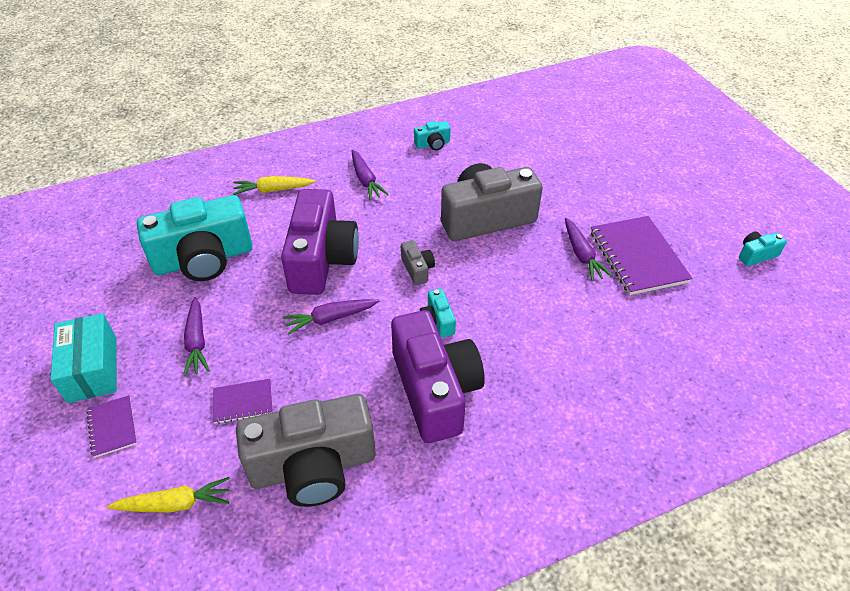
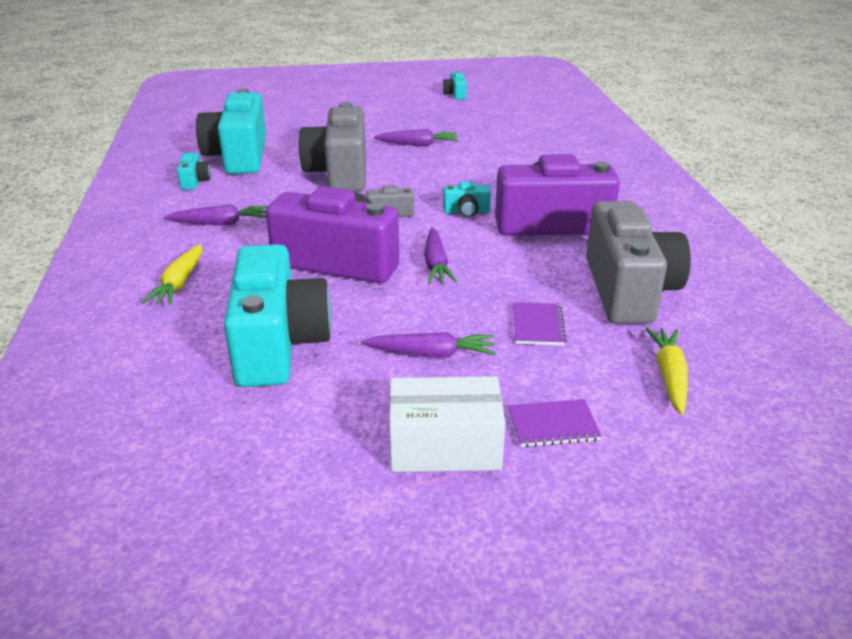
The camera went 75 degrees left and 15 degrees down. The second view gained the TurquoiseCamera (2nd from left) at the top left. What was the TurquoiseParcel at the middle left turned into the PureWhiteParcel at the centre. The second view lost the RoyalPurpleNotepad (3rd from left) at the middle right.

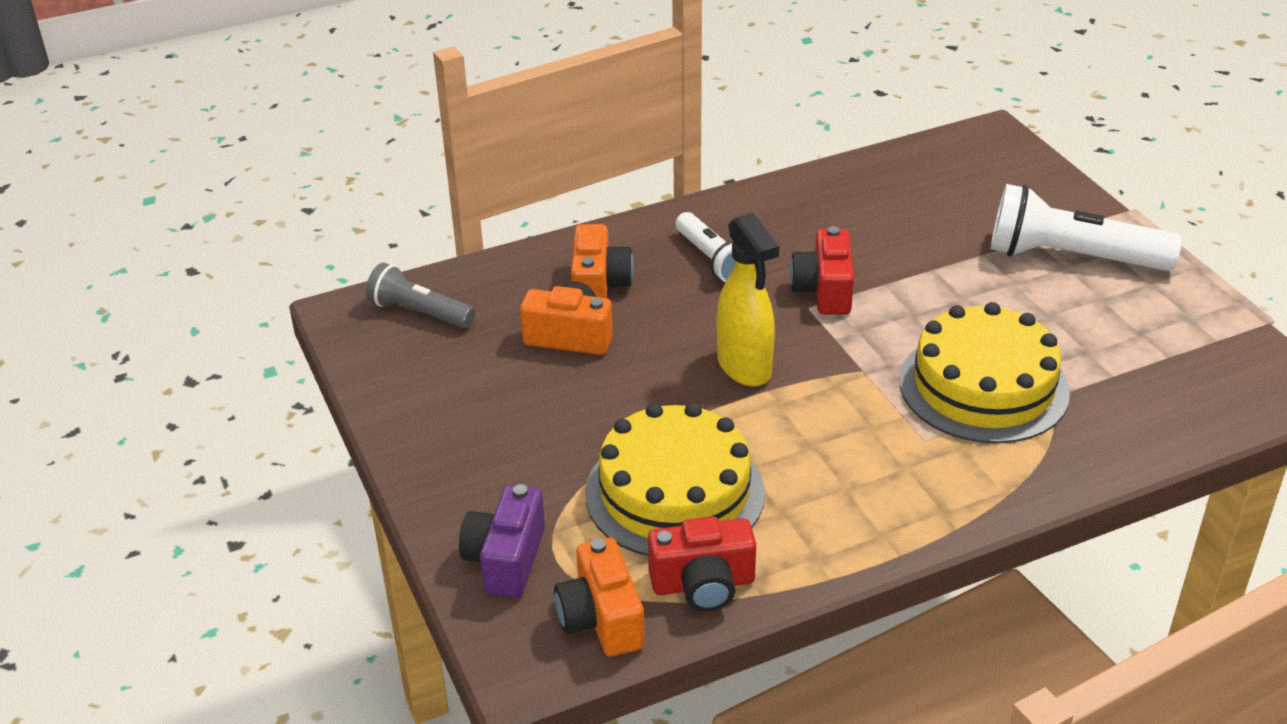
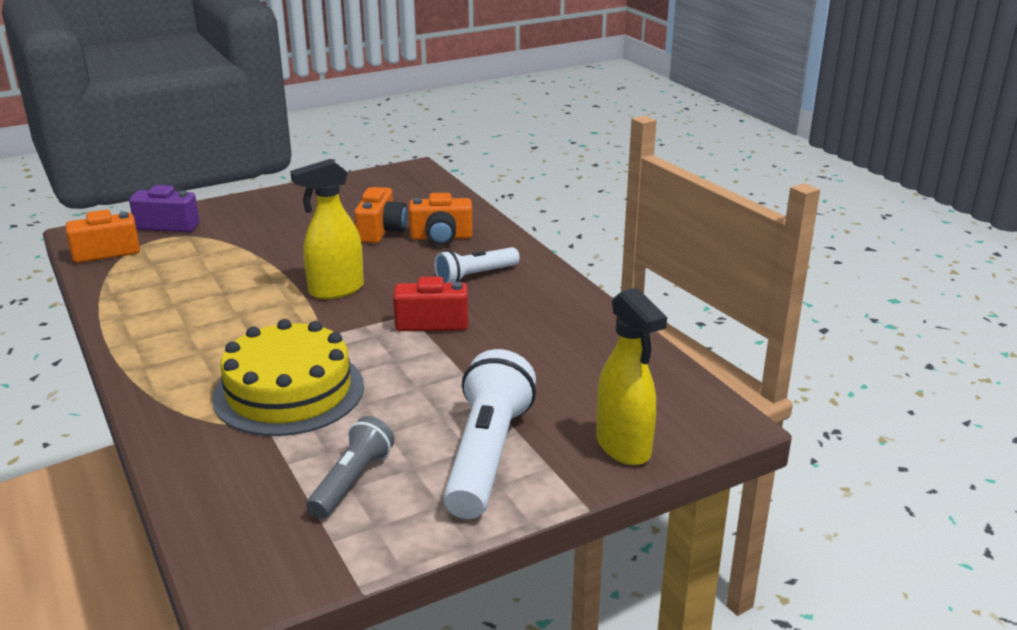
The camera went 85 degrees right and 10 degrees down. The GrayFlashlight ended up elsewhere, having gone from the middle left to the bottom centre. The second view gained the YellowSprayCleaner (2nd from left) at the centre. The second view lost the YellowLayerCake (1st from left) at the centre. The second view lost the RedCamera (1st from left) at the bottom centre.

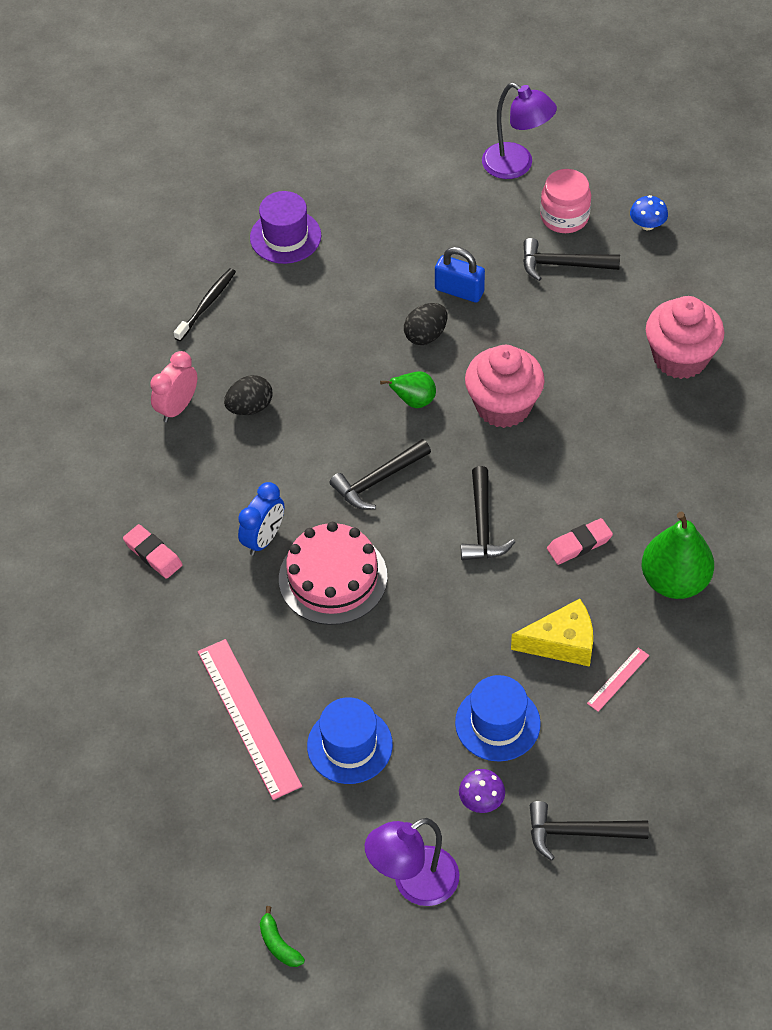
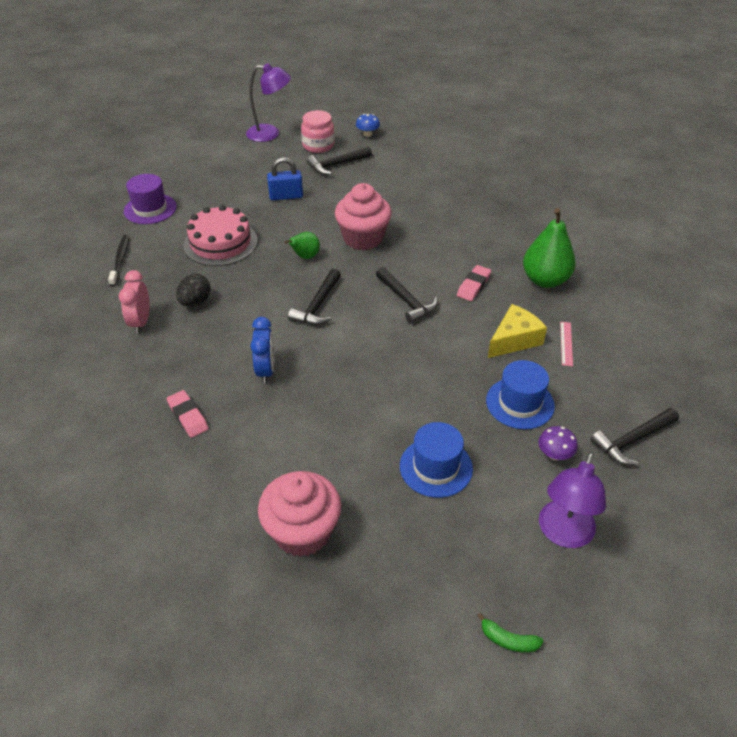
The camera went 35 degrees left and 10 degrees down. The RosyPencilEraser (1st from left) at the middle left ended up facing another way, 45 degrees clockwise from before. The RosyLayerCake ended up elsewhere, having gone from the centre to the top left. The RosyFairyCake (2nd from left in the first image) ended up elsewhere, having gone from the top right to the bottom centre. The second view lost the RosyStraightedge (1st from left) at the bottom left. The second view lost the EbonyEggShape (2nd from left) at the top centre.

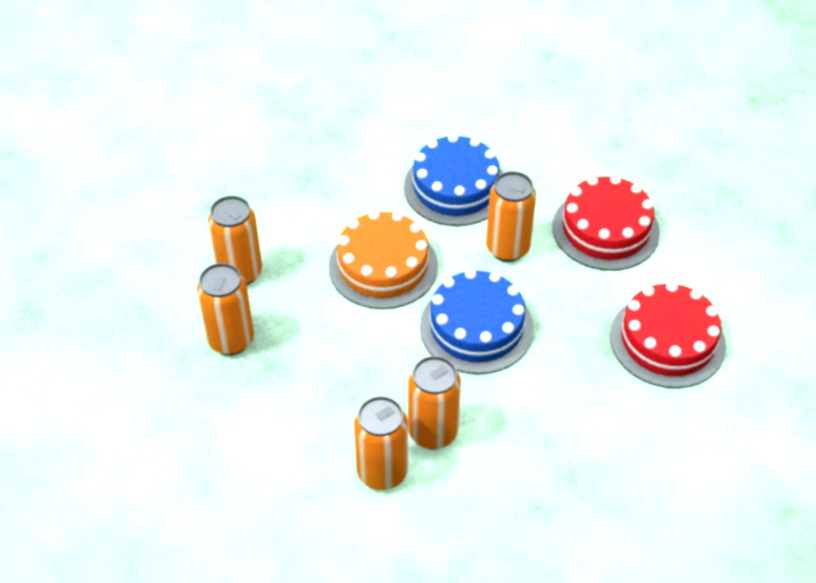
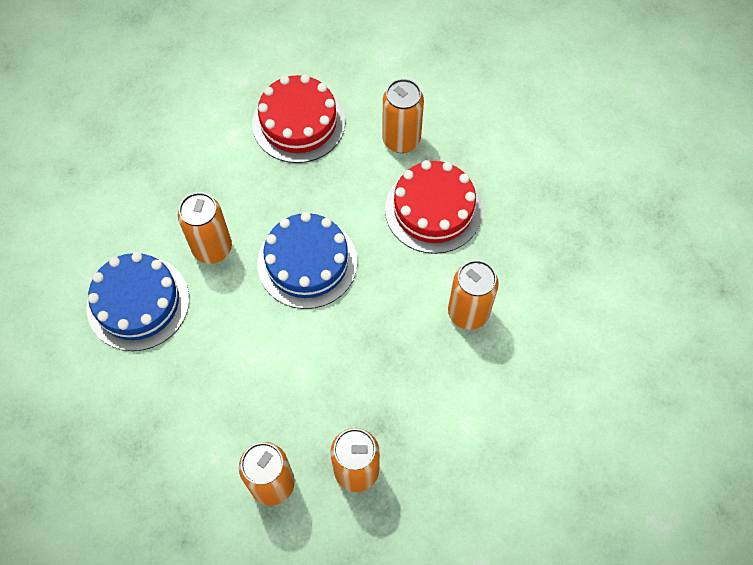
The camera went 100 degrees left and 15 degrees up. The OrangeCan (4th from left) ended up elsewhere, having gone from the bottom centre to the top centre. The RedLayerCake (1st from left in the first image) ended up elsewhere, having gone from the middle right to the centre. The second view lost the OrangeLayerCake at the centre.

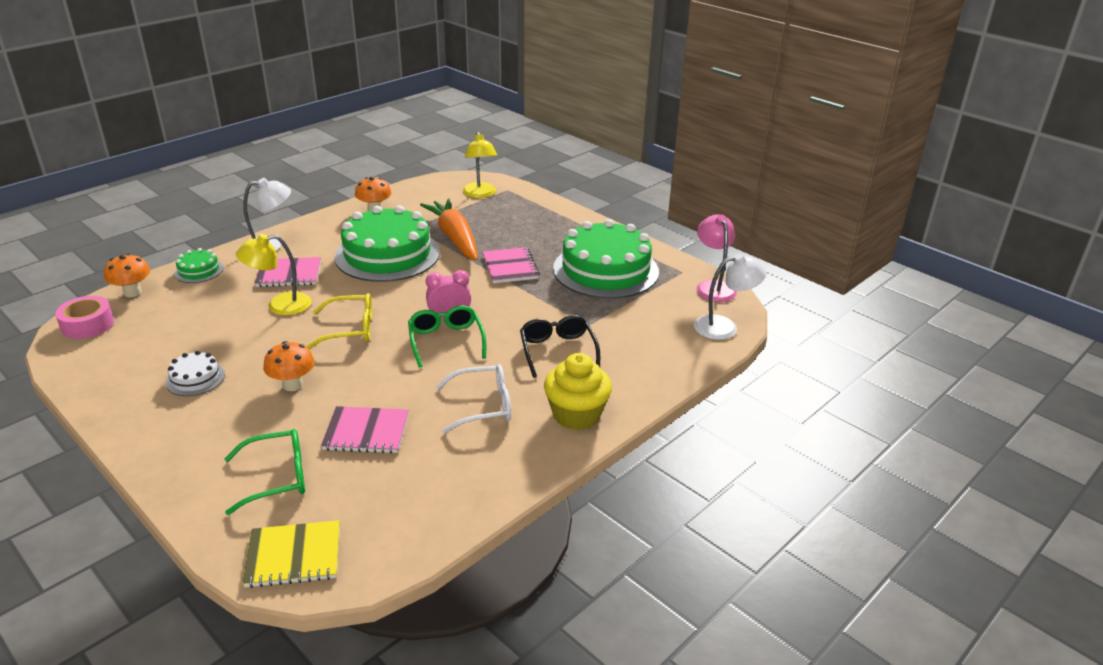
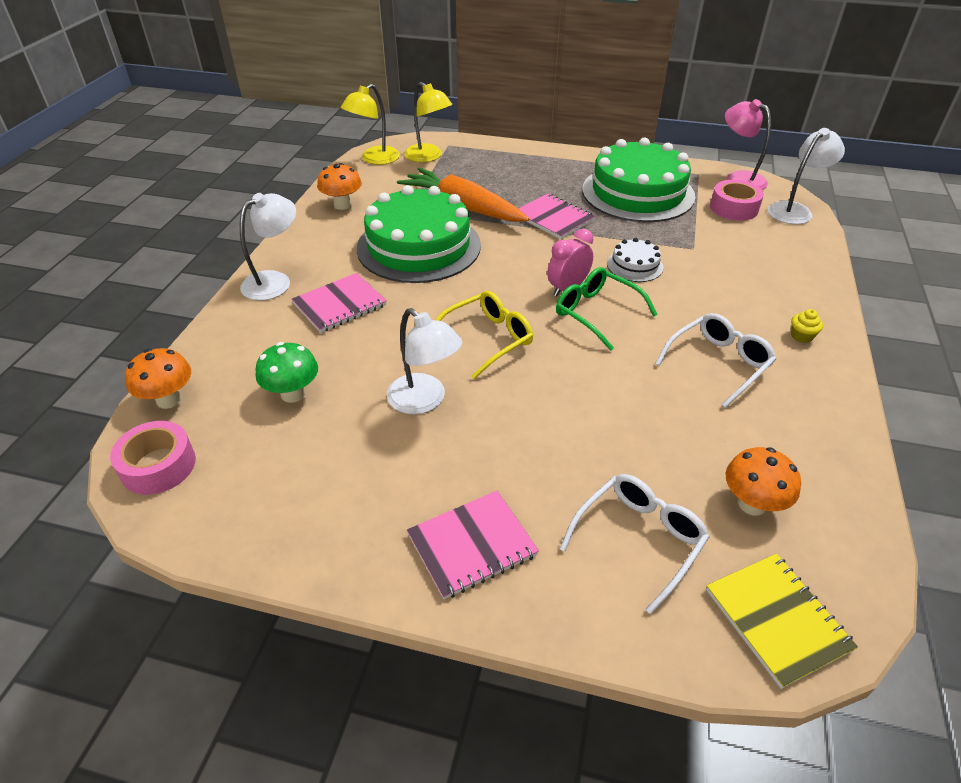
The camera went 30 degrees left and 10 degrees up. The second view gained the EmeraldToadstool at the middle left. The YellowLamp (1st from left) ended up elsewhere, having gone from the middle left to the top centre. The second view gained the PureWhiteLamp (2nd from left) at the centre. The RosyNotepad (2nd from left) ended up elsewhere, having gone from the middle left to the bottom centre. What was the EmeraldEyeglasses (1st from left) at the bottom left turned into the PureWhiteEyeglasses (1st from left) at the bottom centre. The PureWhiteLayerCake ended up elsewhere, having gone from the middle left to the top centre. The YellowNotepad at the bottom left ended up facing another way, 75 degrees counterclockwise from before. The second view gained the RosyTape (2nd from left) at the top right. The OrangeToadstool (2nd from left in the first image) ended up elsewhere, having gone from the middle left to the middle right. The size of the YellowFairyCake at the centre changed by a factor of 0.41. The second view lost the EmeraldLayerCake (1st from left) at the middle left. The second view lost the EbonyEyeglasses at the centre.

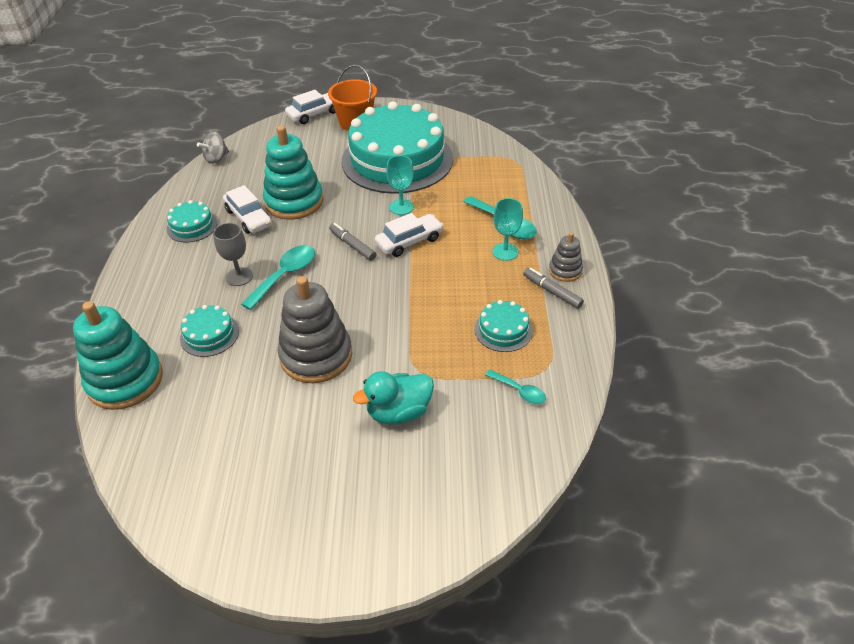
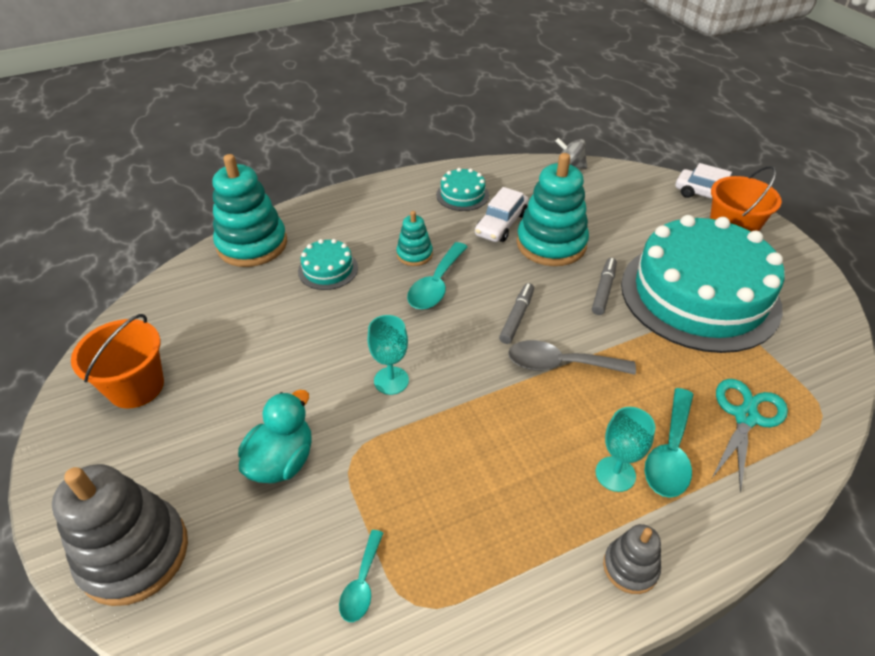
The camera went 65 degrees right and 0 degrees up. The GrayRingStacker (1st from left) ended up elsewhere, having gone from the centre to the bottom left. The second view gained the OrangeBucket (1st from left) at the middle left. The TurquoiseRubberDuck at the centre ended up facing another way, 75 degrees clockwise from before. The TurquoiseWineGlass (1st from left) ended up elsewhere, having gone from the top centre to the centre. Where the GrayWineGlass stood at the middle left, the TurquoiseRingStacker (2nd from left) came to stand at the centre. The TurquoiseTablespoon (1st from left in the first image) at the middle left ended up facing another way, 105 degrees clockwise from before. Where the PureWhiteToyCar (3rd from left) stood at the centre, the GrayTablespoon came to stand at the centre. The GrayMarkerPen (2nd from left) ended up elsewhere, having gone from the centre to the middle right. The second view gained the TurquoiseScissors at the middle right. The second view lost the TurquoiseLayerCake (4th from left) at the centre.

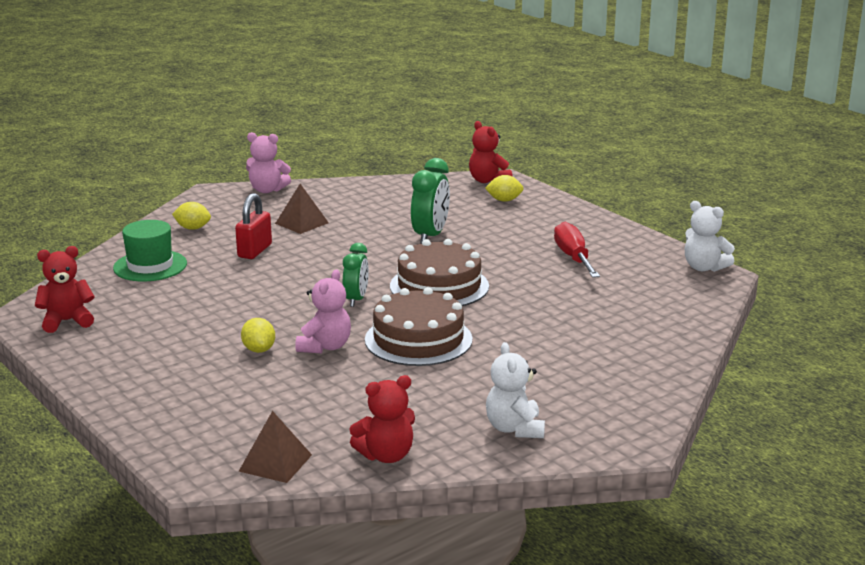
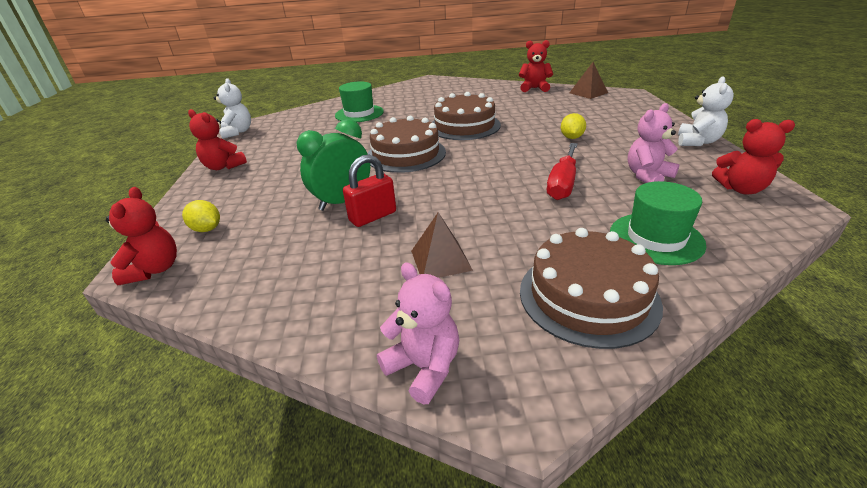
The camera went 145 degrees left and 10 degrees up. The second view gained the RedTeddy (2nd from left) at the top left. The second view gained the EmeraldHat (1st from left) at the top centre. The RedLock ended up elsewhere, having gone from the middle left to the centre. Where the YellowToyLemon (1st from left) stood at the middle left, the DarkBrownLayerCake (3rd from left) came to stand at the middle right. The RedFlatScrewdriver ended up elsewhere, having gone from the middle right to the centre. The RosyTeddy (2nd from left) ended up elsewhere, having gone from the centre to the top right. The PureWhiteTeddy (1st from left in the first image) ended up elsewhere, having gone from the bottom centre to the top right. The second view lost the EmeraldBedsideClock (1st from left) at the centre.

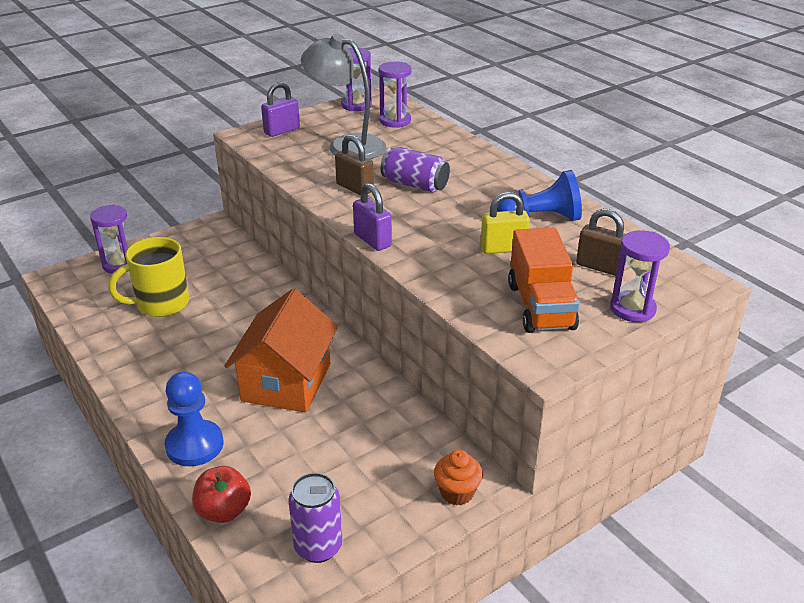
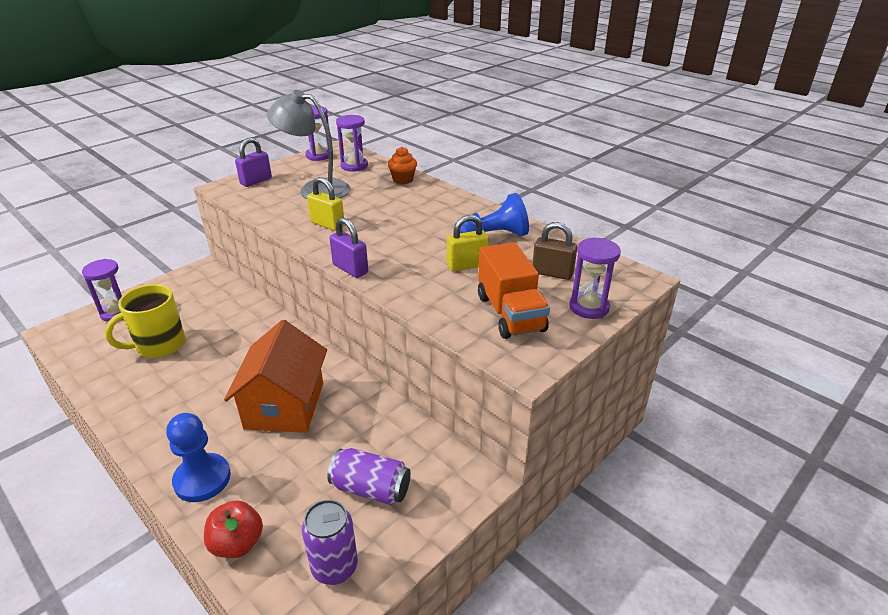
The camera went 10 degrees left and 0 degrees up. What was the DarkBrownLock (1st from left) at the top centre turned into the YellowLock (1st from left) at the top centre. The RoyalPurpleCan (2nd from left) ended up elsewhere, having gone from the top centre to the bottom centre. The OrangeFairyCake ended up elsewhere, having gone from the bottom centre to the top centre.

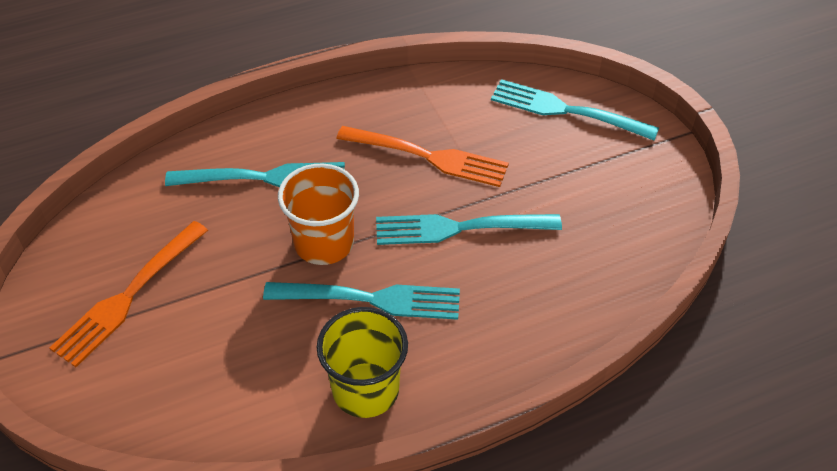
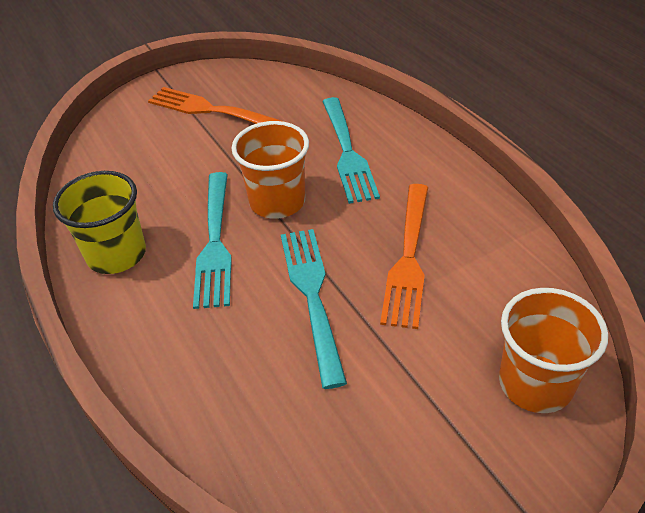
The camera went 85 degrees right and 5 degrees down. Where the TurquoiseTableFork (4th from left) stood at the top right, the OrangeCup (2nd from left) came to stand at the bottom right.

